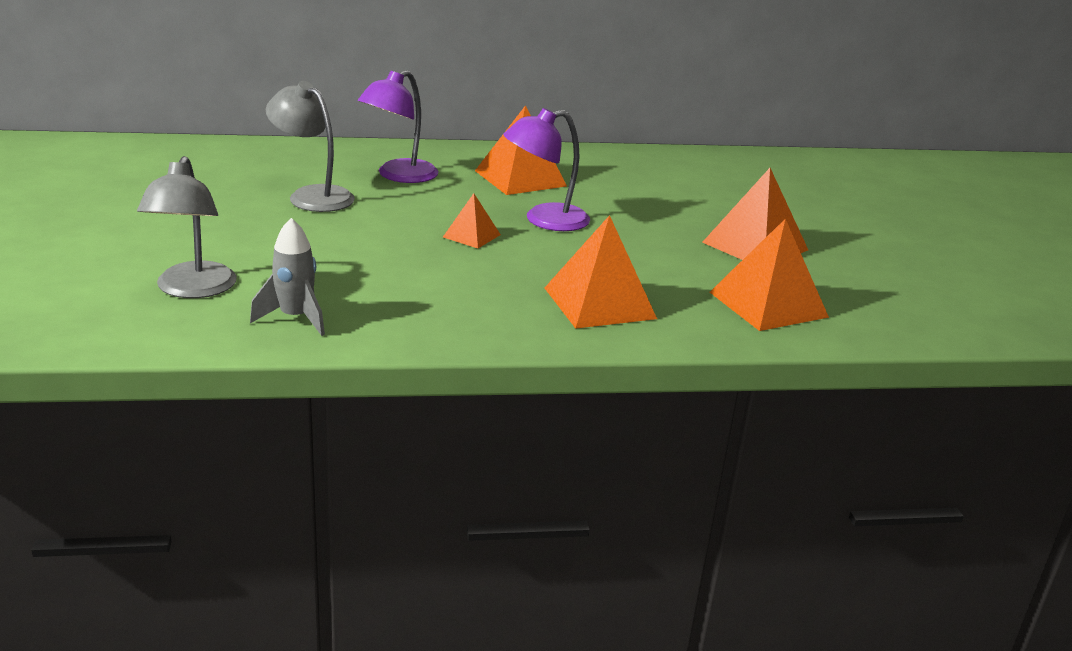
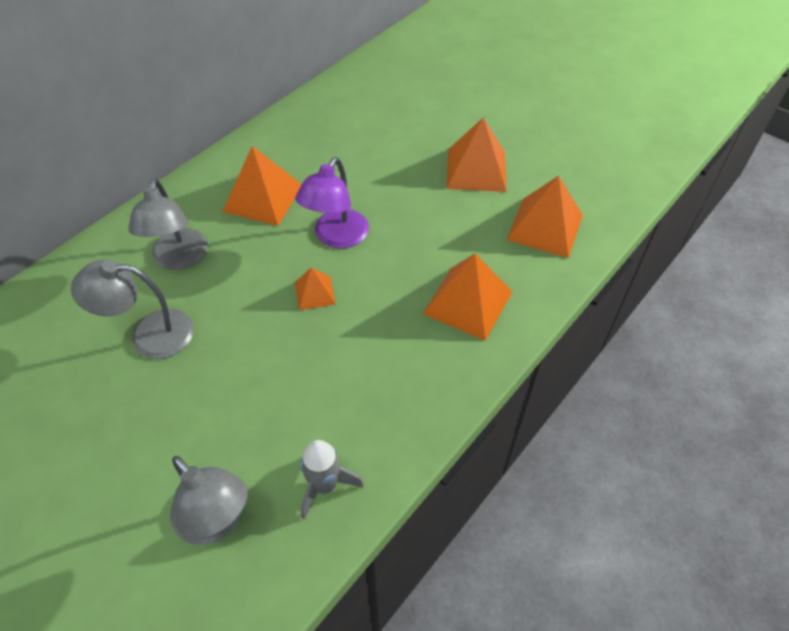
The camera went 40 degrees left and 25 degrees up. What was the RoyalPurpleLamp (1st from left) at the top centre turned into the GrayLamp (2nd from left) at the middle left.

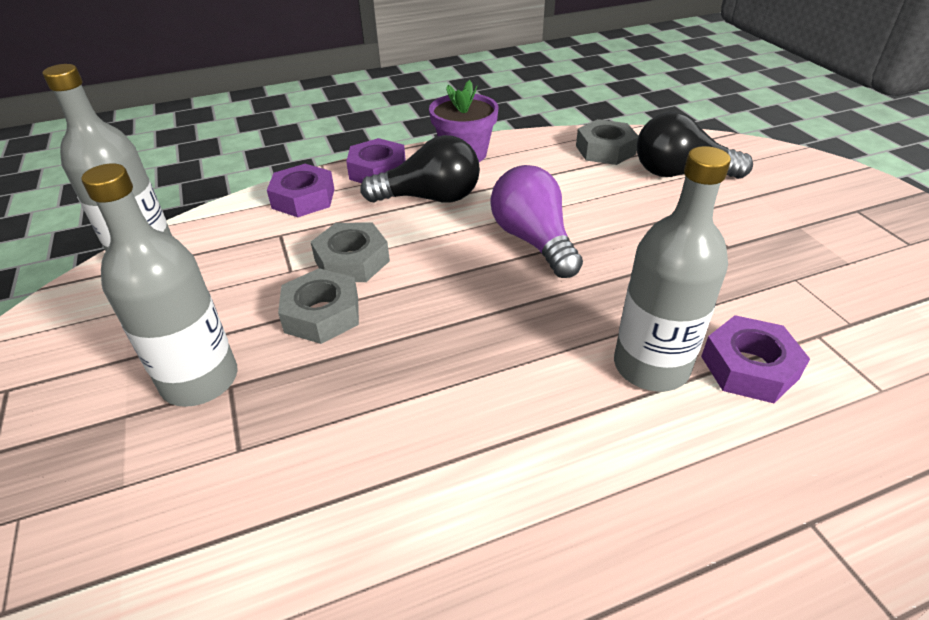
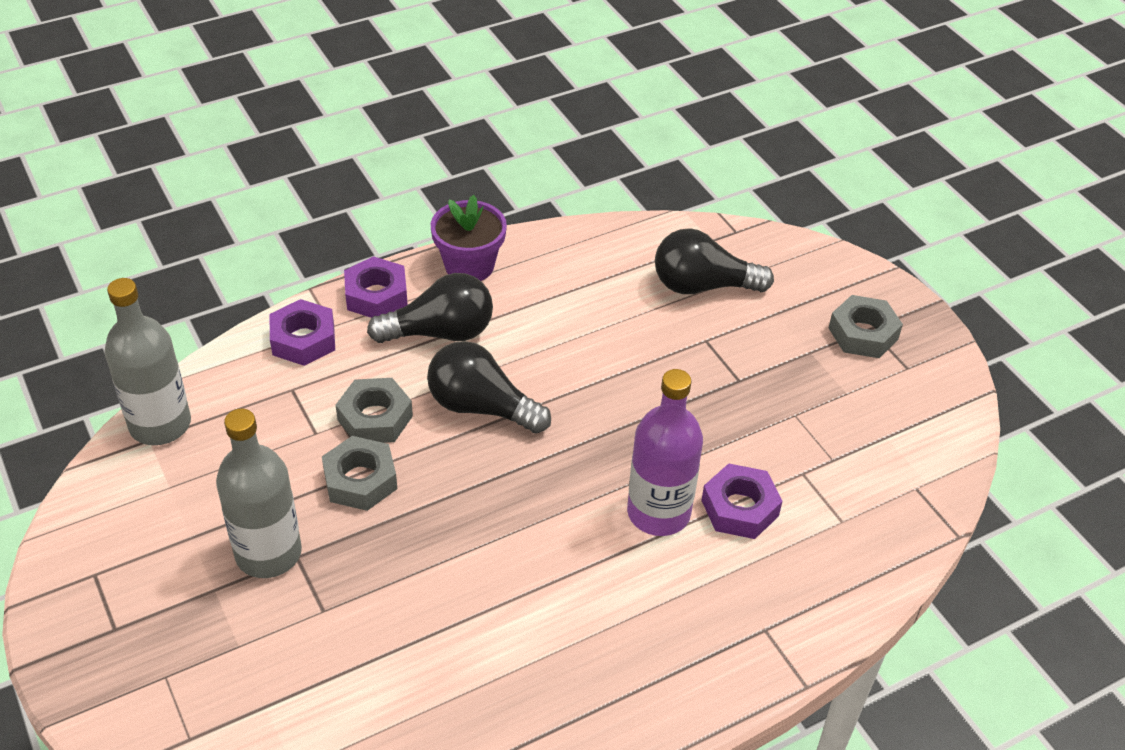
The camera went 10 degrees left and 5 degrees up. The second view gained the EbonyLightbulb (2nd from left) at the centre. What was the GrayDrinkBottle (3rd from left) at the middle right turned into the RoyalPurpleDrinkBottle at the centre. The GrayHexagonNut (3rd from left) ended up elsewhere, having gone from the top centre to the middle right. The second view lost the RoyalPurpleLightbulb at the centre.

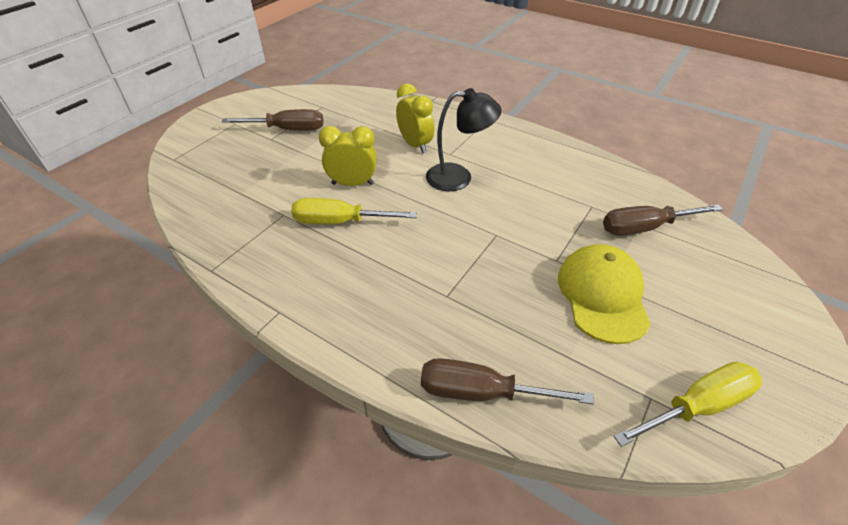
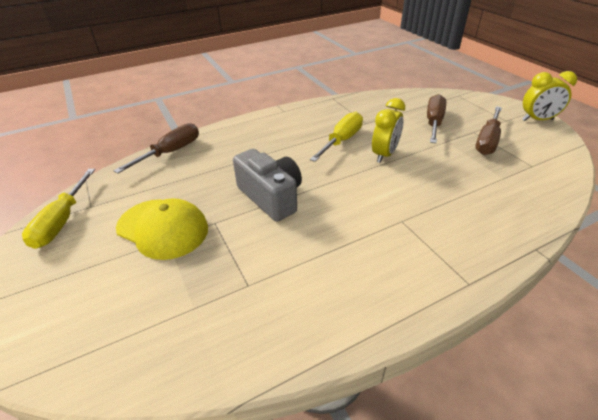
The camera went 120 degrees right and 5 degrees down. The second view gained the GrayCamera at the centre. The DarkBrownFlatScrewdriver (3rd from left in the first image) ended up elsewhere, having gone from the middle right to the top right. The YellowBedsideClock (2nd from left) ended up elsewhere, having gone from the top centre to the top right. The second view lost the EbonyLamp at the top centre.

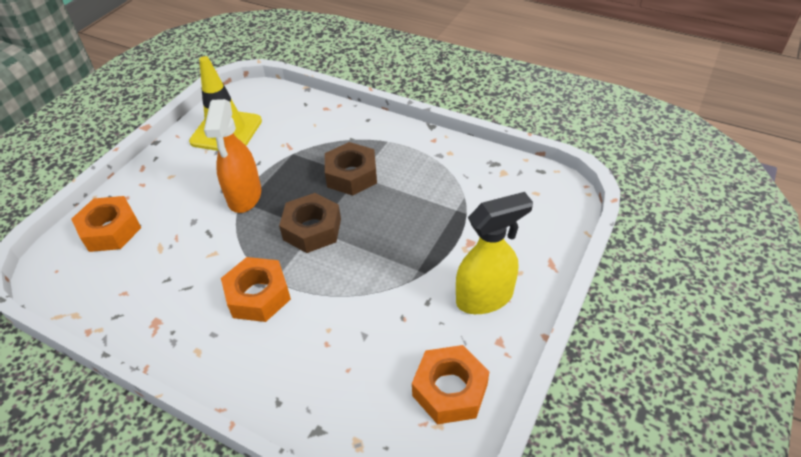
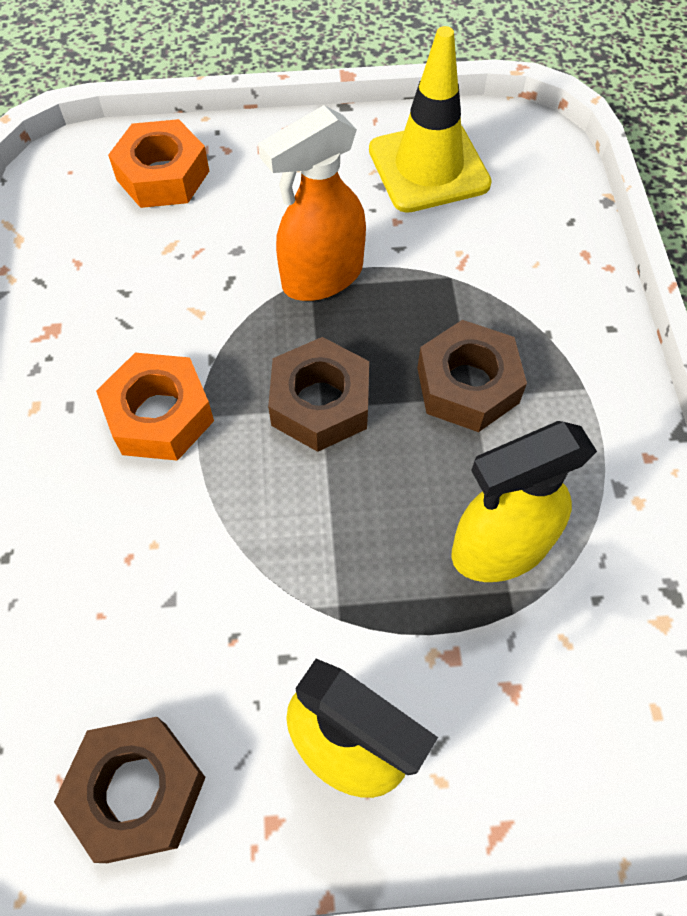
The camera went 55 degrees right and 15 degrees up. What was the OrangeHexagonNut (3rd from left) at the bottom centre turned into the DarkBrownHexagonNut (1st from left) at the bottom left. The second view gained the YellowSprayCleaner (2nd from left) at the middle right.

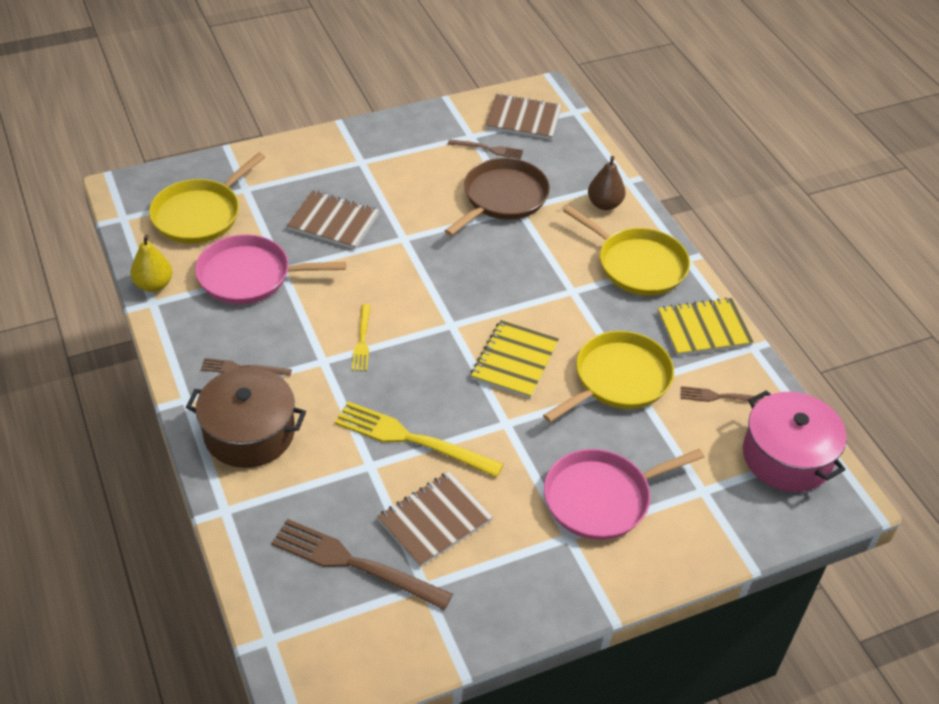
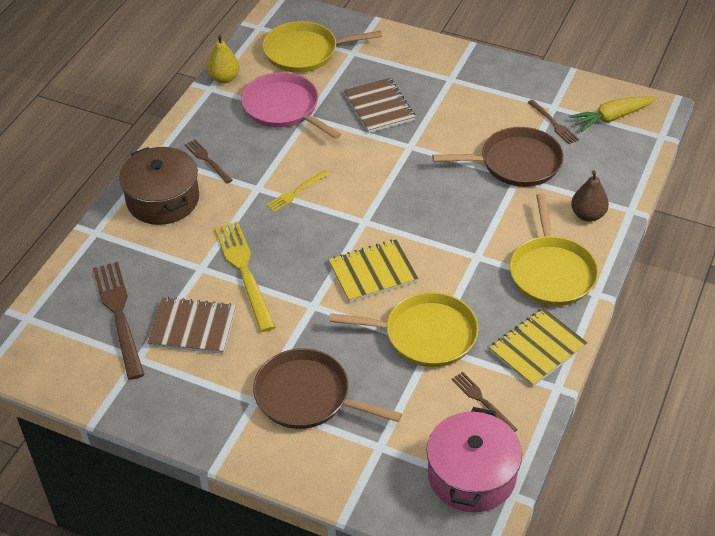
The camera went 50 degrees right and 0 degrees up. What was the RosyFryingPan (2nd from left) at the bottom centre turned into the DarkBrownFryingPan (1st from left) at the bottom centre. The YellowNotepad (2nd from left) at the middle right ended up facing another way, 75 degrees counterclockwise from before. Where the DarkBrownNotepad (3rd from left) stood at the top centre, the YellowToyCarrot came to stand at the top right.

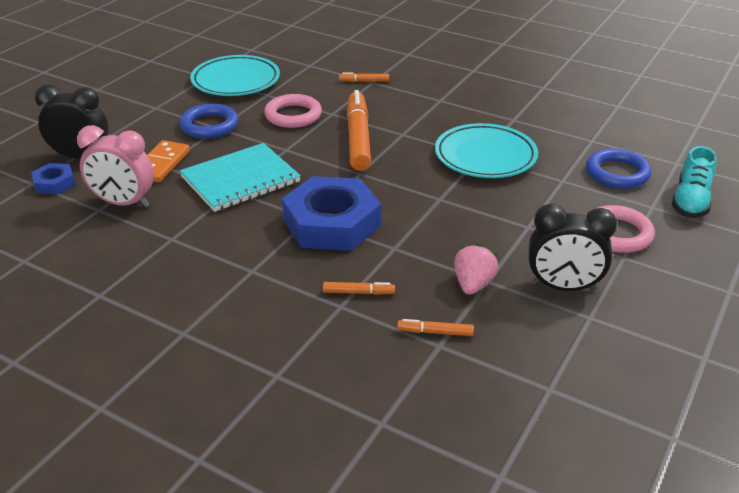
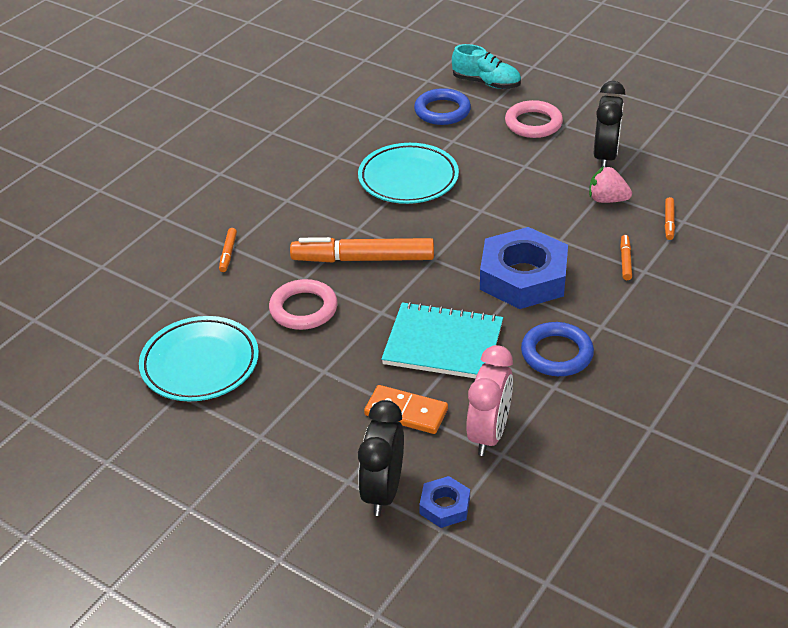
The camera went 85 degrees left and 5 degrees up. The TurquoiseNotepad at the middle left ended up facing another way, 45 degrees counterclockwise from before. The BlueTorus (1st from left in the first image) ended up elsewhere, having gone from the top left to the middle right.

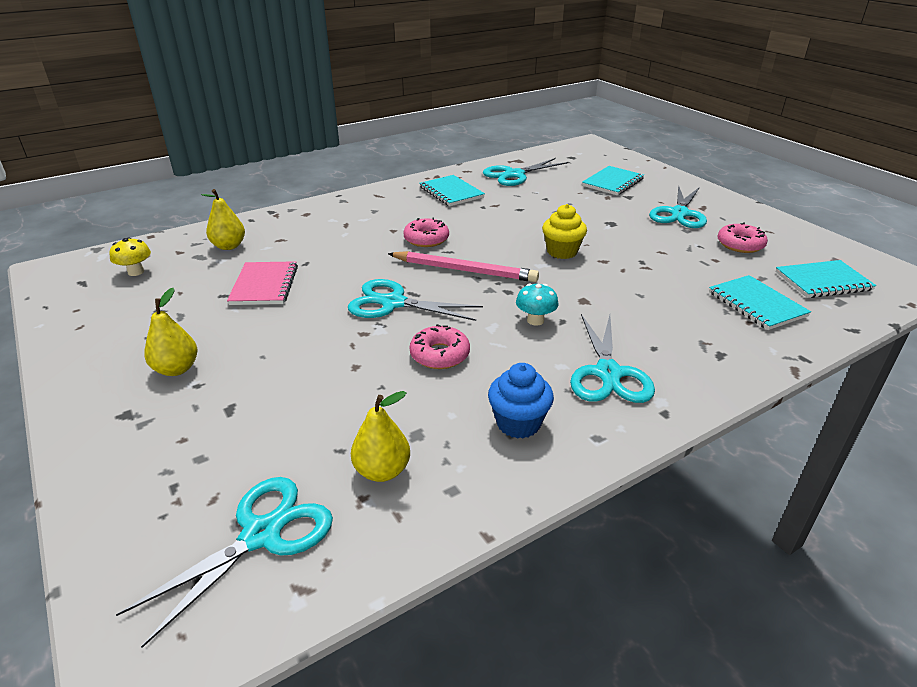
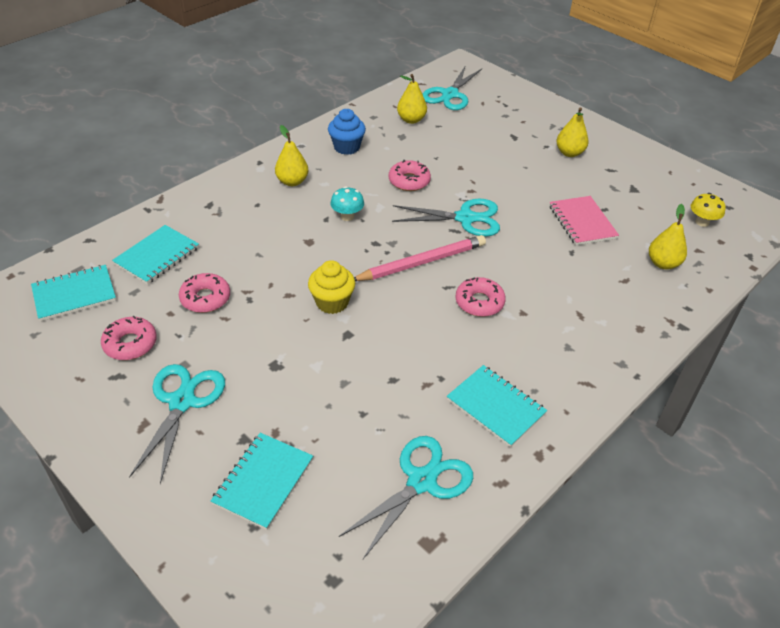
The camera went 165 degrees right and 10 degrees up. The TurquoiseNotepad (3rd from left in the first image) at the middle right ended up facing another way, 75 degrees clockwise from before. The second view gained the RosyGlazedDonut (2nd from left) at the middle left. Where the TurquoiseScissors (4th from left) stood at the middle right, the YellowPearFruit (1st from left) came to stand at the top centre. The RosyWoodenPencil at the centre ended up facing another way, 150 degrees clockwise from before.

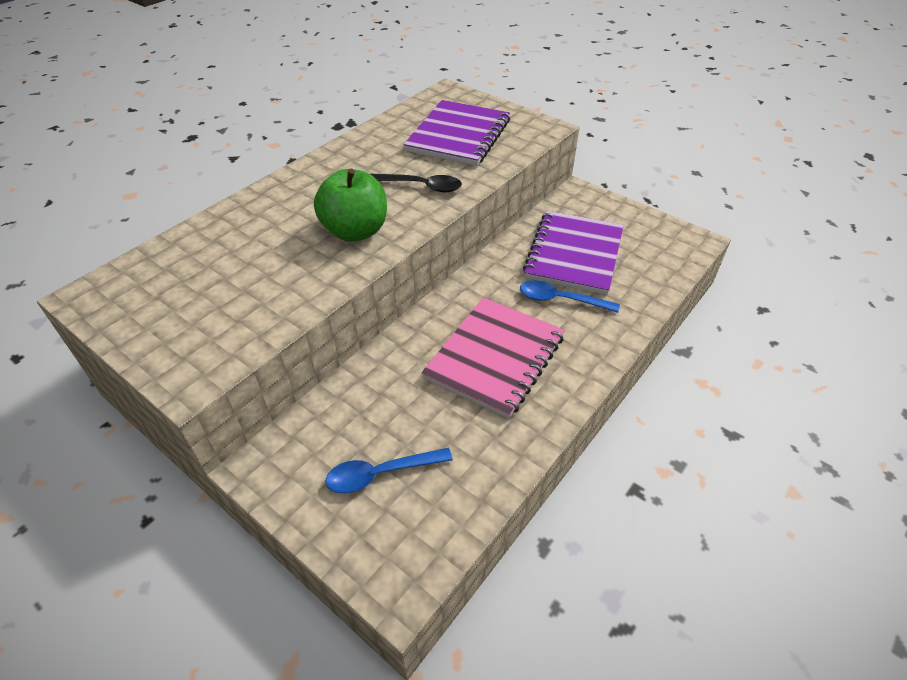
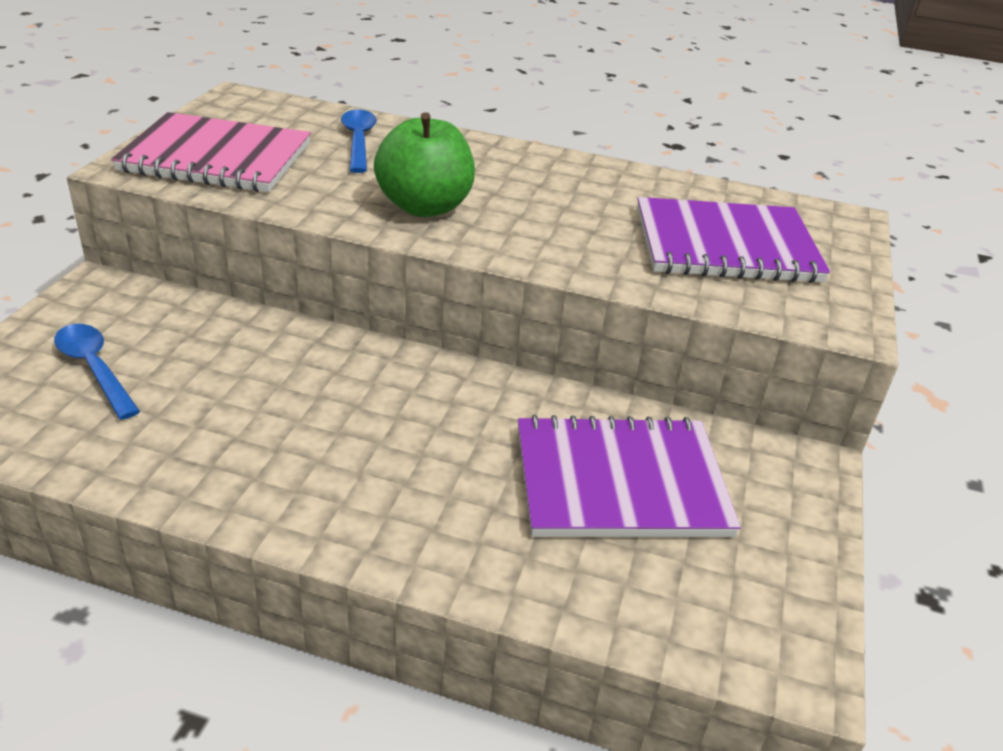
The camera went 65 degrees right and 10 degrees down. The RosyNotepad ended up elsewhere, having gone from the centre to the top left. The BlueTablespoon (2nd from left) ended up elsewhere, having gone from the centre to the top centre. The second view lost the EbonyTablespoon at the top centre.

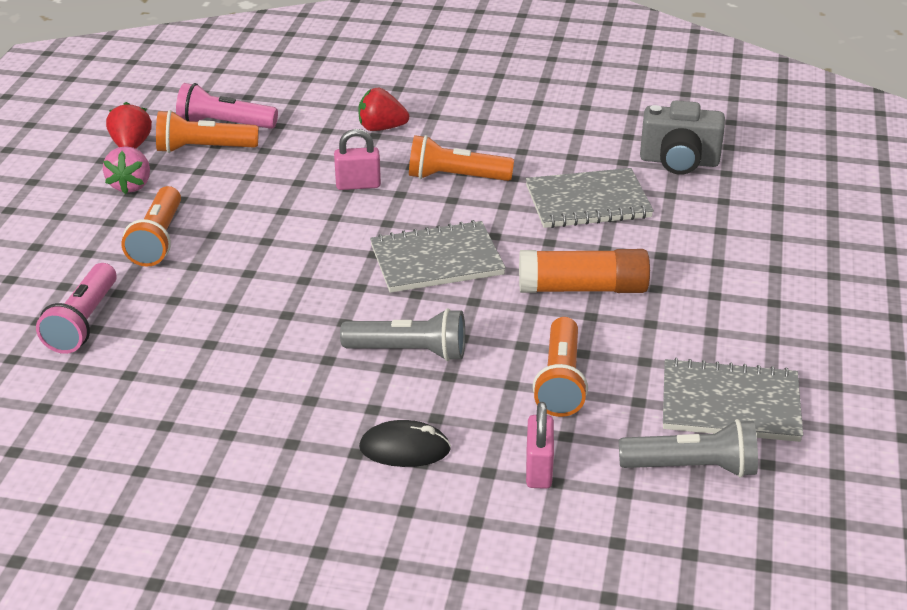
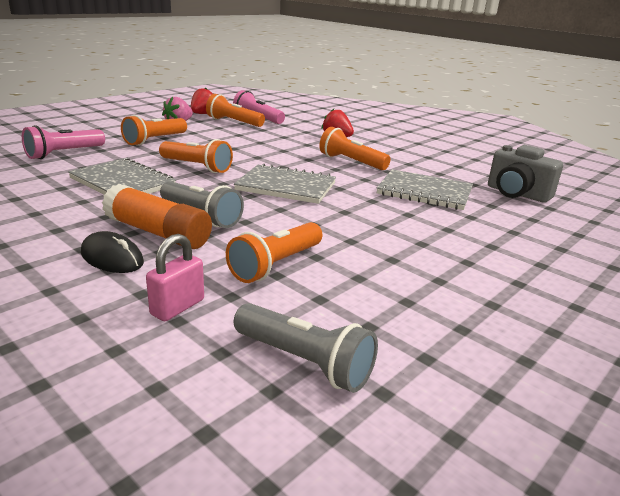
The camera went 30 degrees right and 10 degrees down. The GrayNotepad (3rd from left in the first image) ended up elsewhere, having gone from the middle right to the middle left. The OrangeGlue ended up elsewhere, having gone from the centre to the middle left. The second view gained the OrangeFlashlight (2nd from left) at the top left. The second view lost the RosyLock (1st from left) at the top centre.

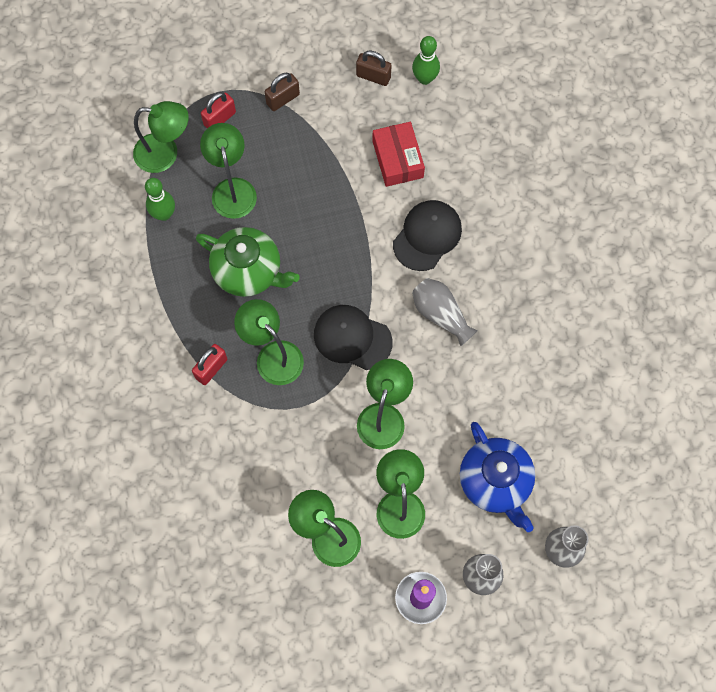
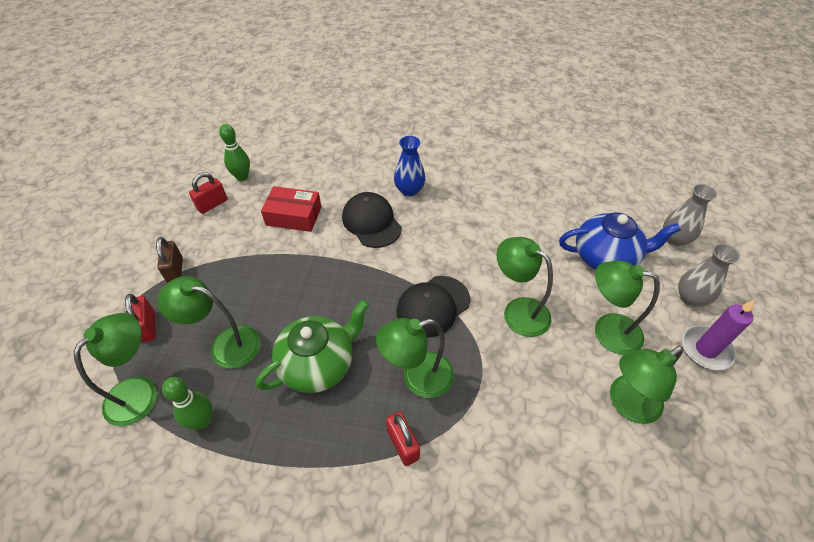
The camera went 65 degrees left and 20 degrees down. What was the DarkBrownLock (2nd from left) at the top centre turned into the RedLock (2nd from left) at the middle left. The second view gained the BlueFlowerVase at the top centre. The second view lost the GrayFlowerVase (1st from left) at the centre.

